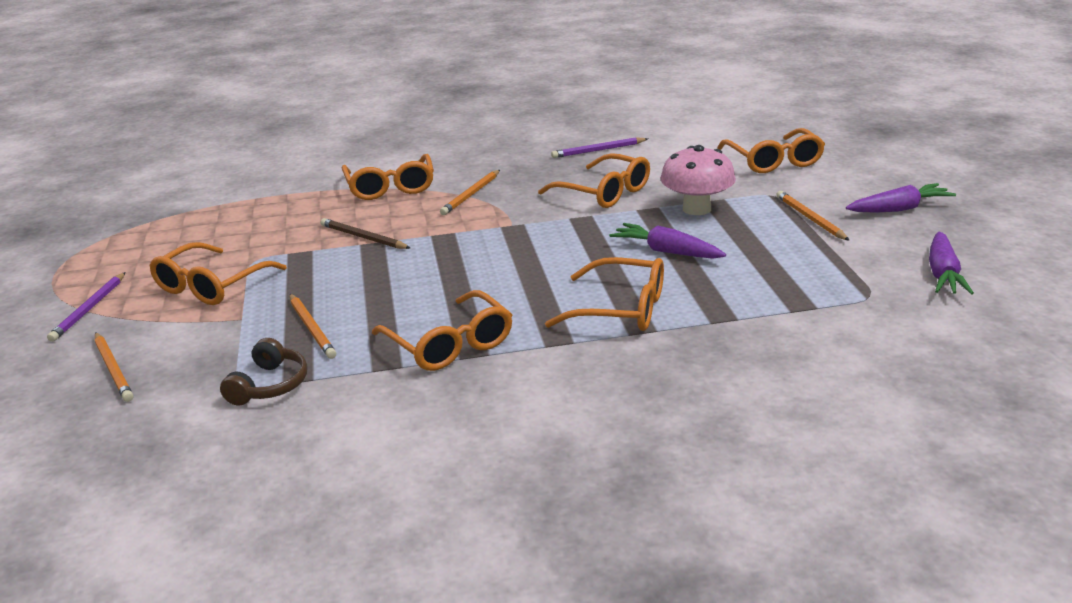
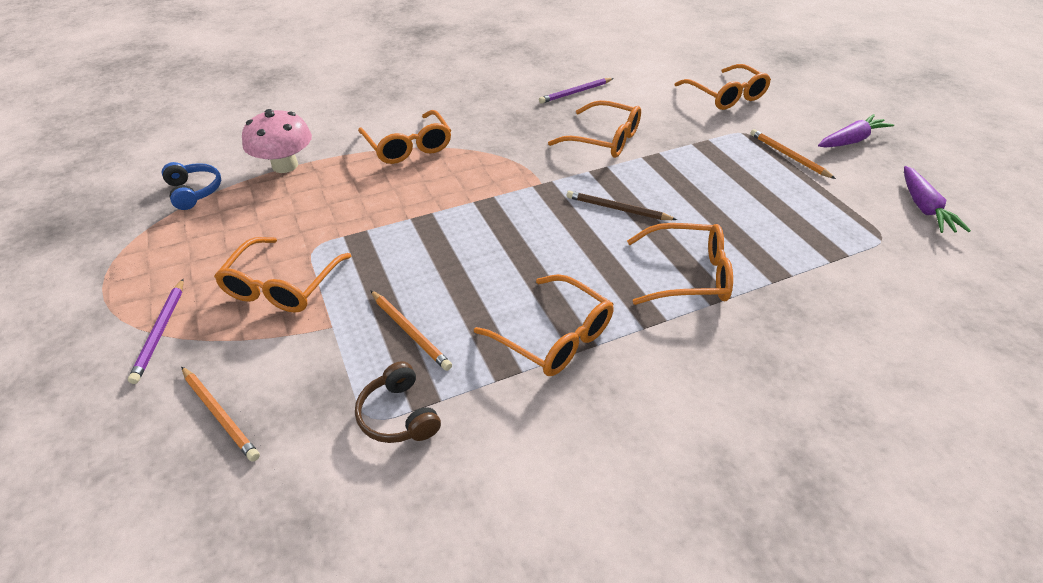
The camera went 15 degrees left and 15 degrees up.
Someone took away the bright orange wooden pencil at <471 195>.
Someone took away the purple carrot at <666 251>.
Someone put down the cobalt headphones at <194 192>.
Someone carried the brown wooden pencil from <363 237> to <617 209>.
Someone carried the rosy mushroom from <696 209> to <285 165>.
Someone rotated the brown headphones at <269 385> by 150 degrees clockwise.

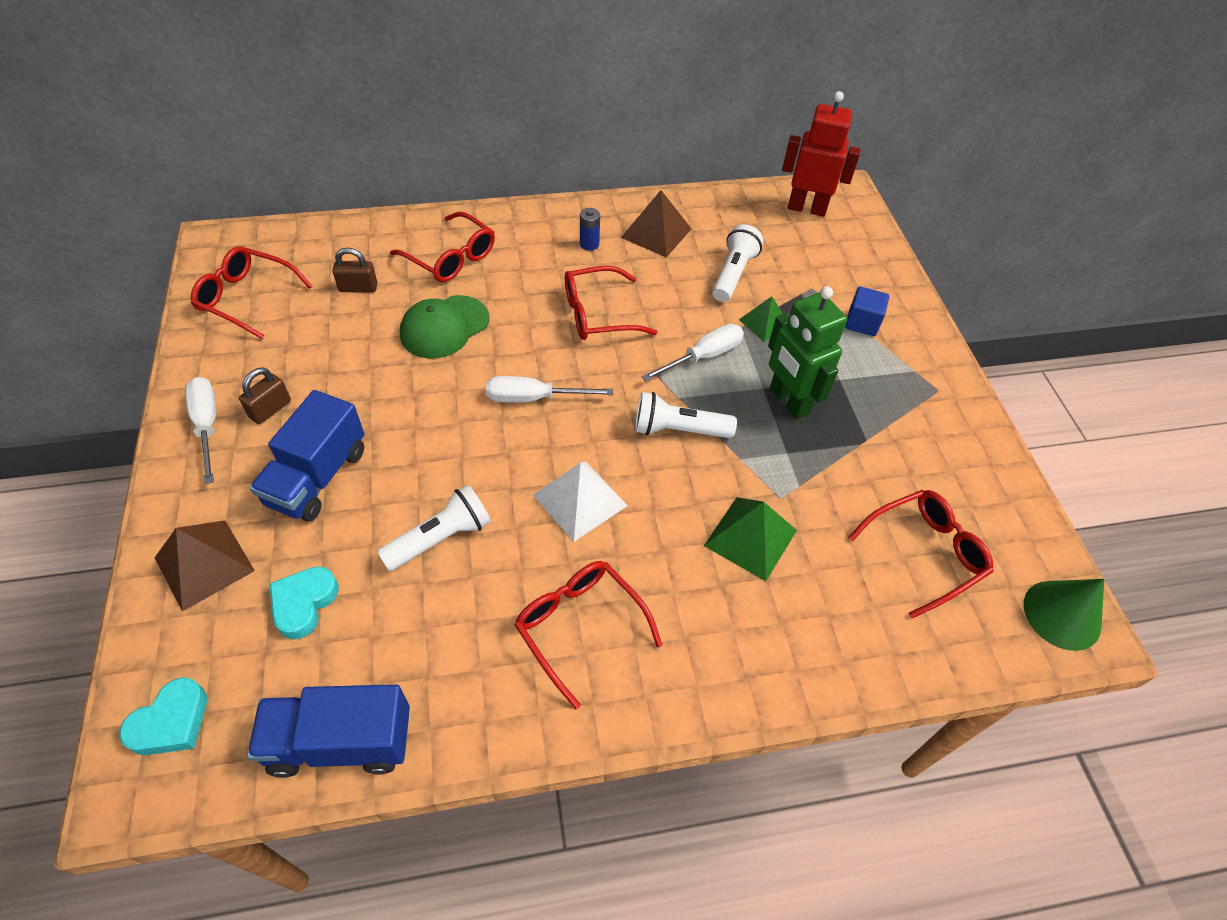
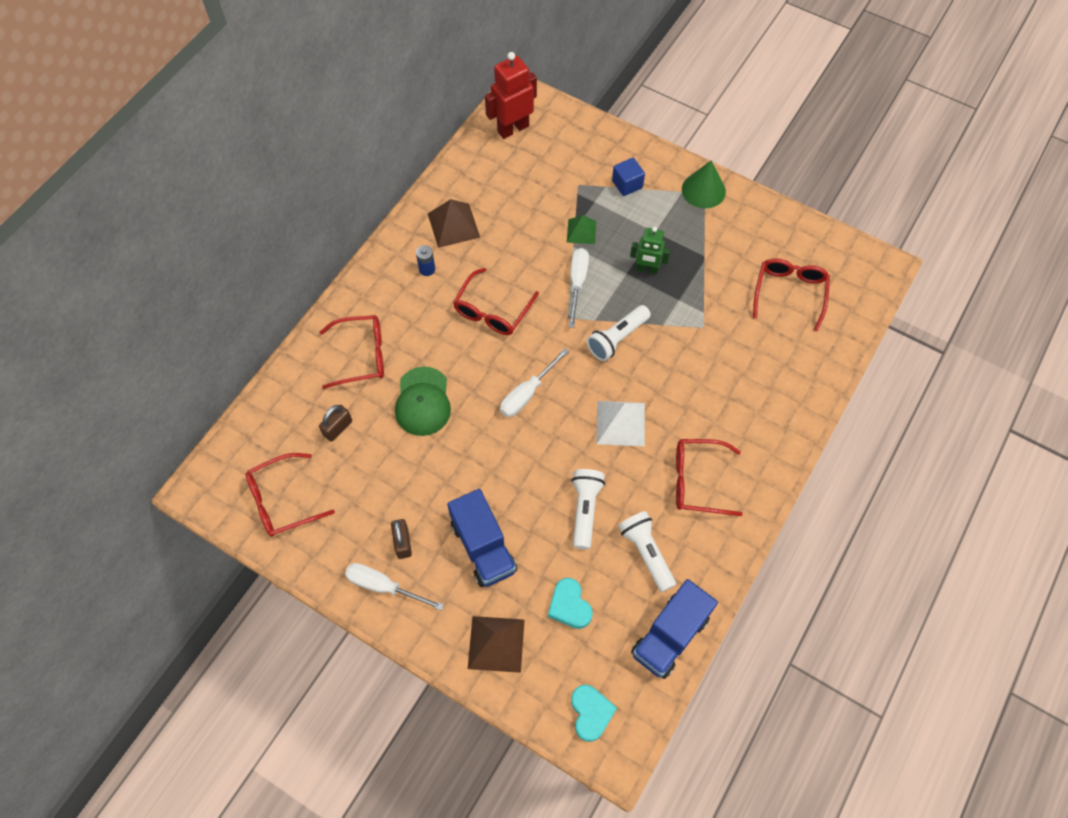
The camera went 45 degrees left and 10 degrees up.
Someone took away the leaf-green pyramid at <750 537>.
Someone carried the white torch from <733 274> to <646 553>.
Someone carried the leaf-green solid cone from <1062 614> to <703 190>.
Someone scaled the leaf-green toy robot at <788 401> by 0.64.

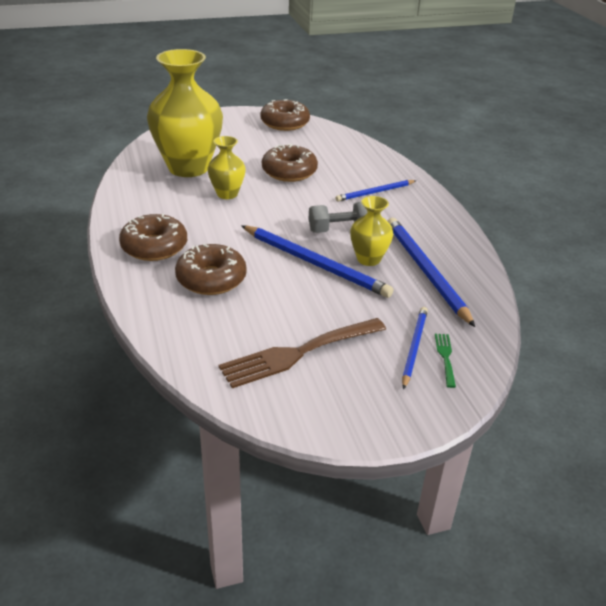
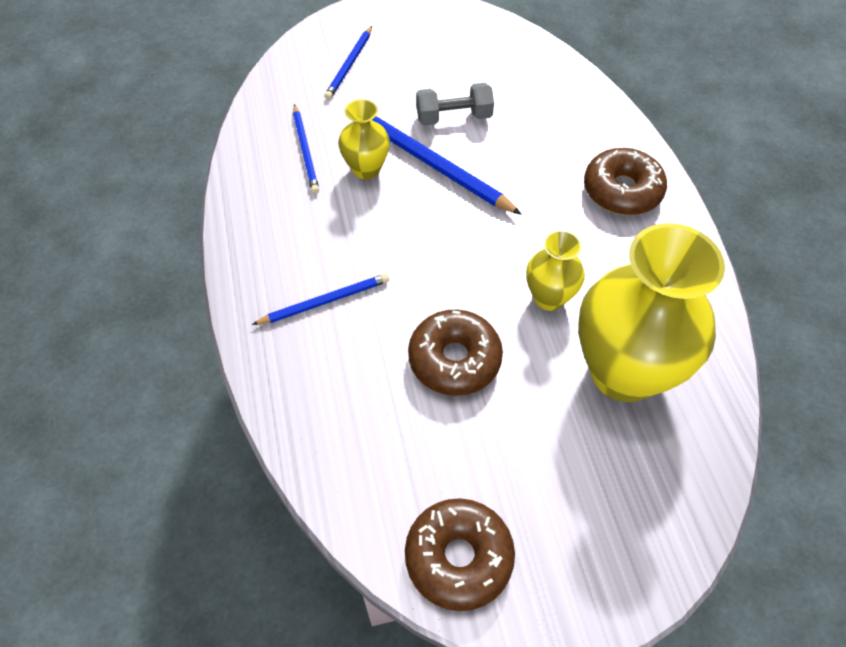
The camera went 175 degrees left and 20 degrees up.
Someone took away the brown donut at <211 279>.
Someone took away the brown table fork at <298 353>.
Someone took away the leaf-green table fork at <445 357>.
Someone carried the gray dumbbell from <340 229> to <454 117>.
Someone scaled the cobalt wooden pencil at <425 271> by 0.59.

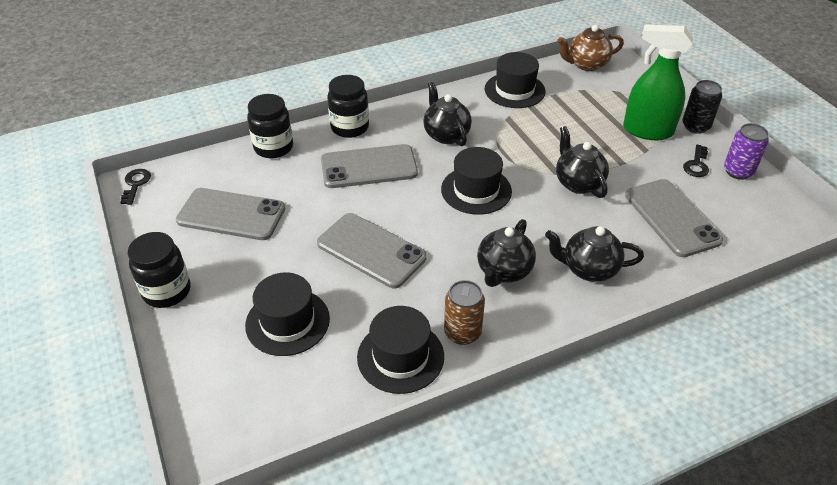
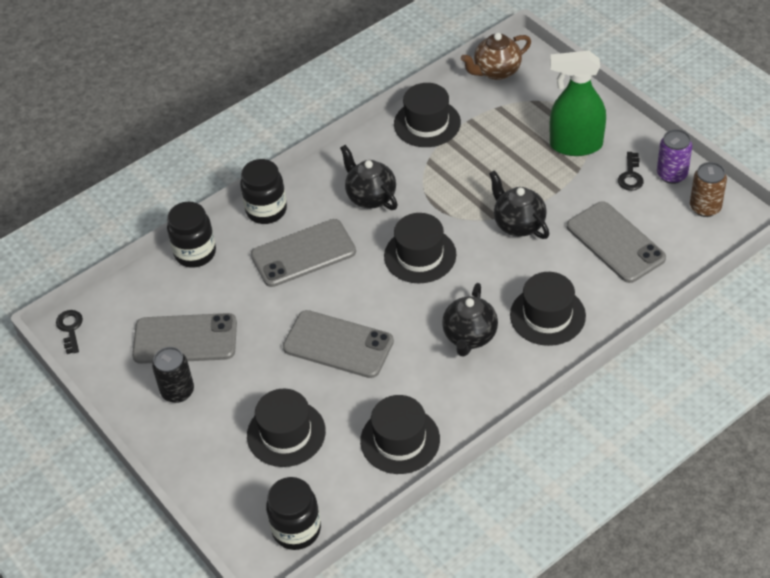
The camera went 10 degrees left and 5 degrees up.
Someone carried the black jar from <167 291> to <296 530>.
Someone carried the brown soda can from <462 332> to <705 207>.
Someone carried the black soda can from <695 126> to <177 391>.
Someone swapped the black tea pot at <588 269> for the black hat at <547 315>.

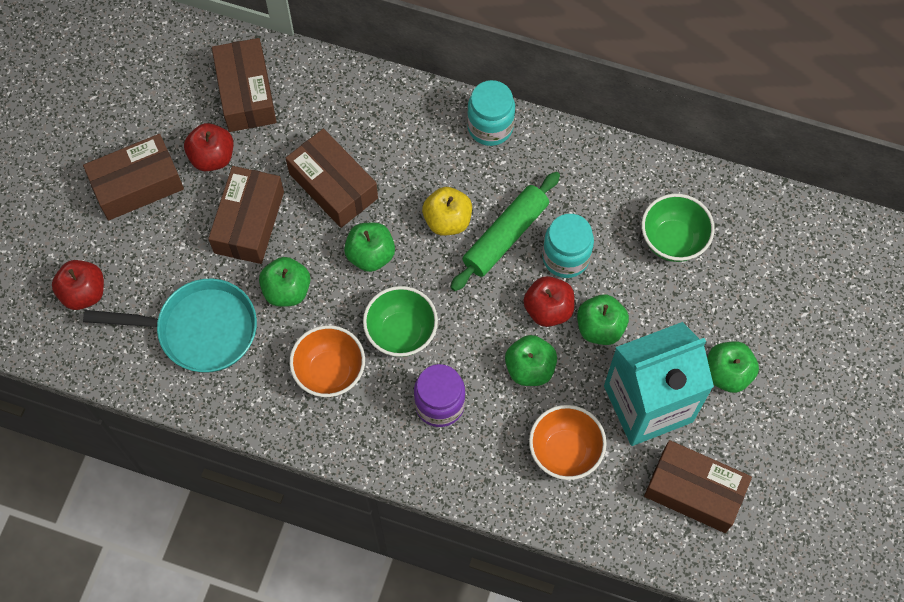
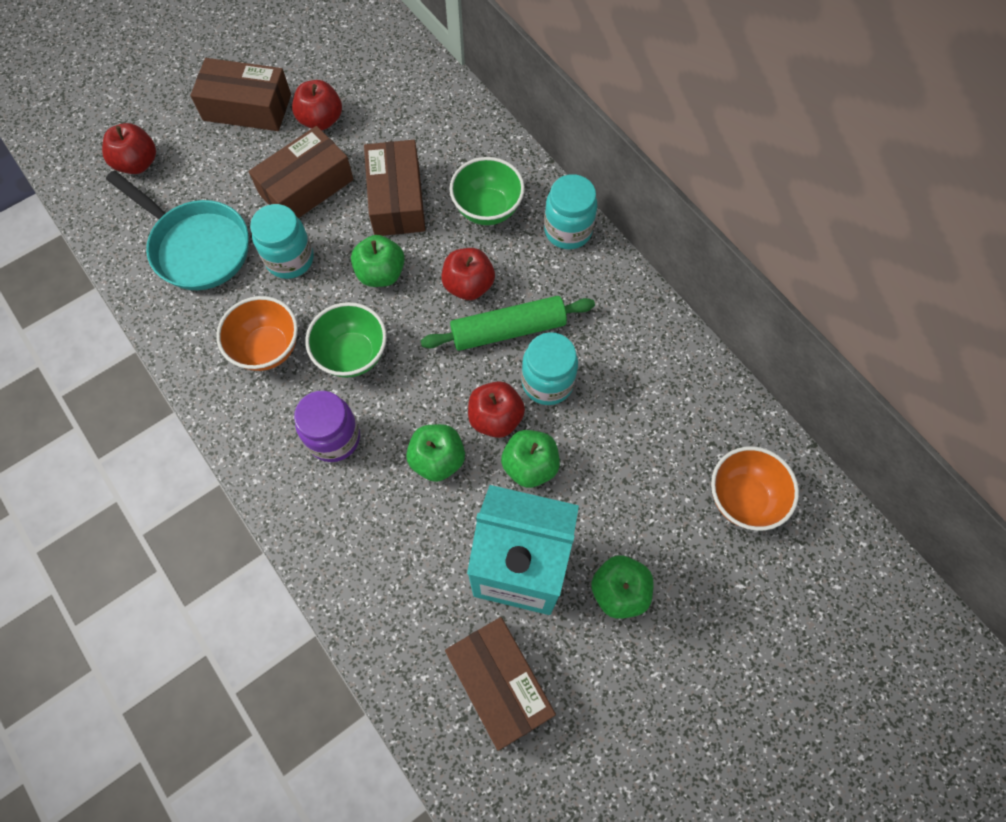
The camera went 35 degrees right and 0 degrees up.
Someone took away the brown package at <246 93>.
Someone carried the bright orange bowl from <565 451> to <743 498>.
Someone carried the leaf-green bowl from <672 240> to <487 209>.
Someone swapped the leaf-green apple fruit at <287 290> for the turquoise jar at <290 259>.
Someone repainted the bright yellow apple fruit at <447 220>, which became the crimson apple fruit at <468 285>.

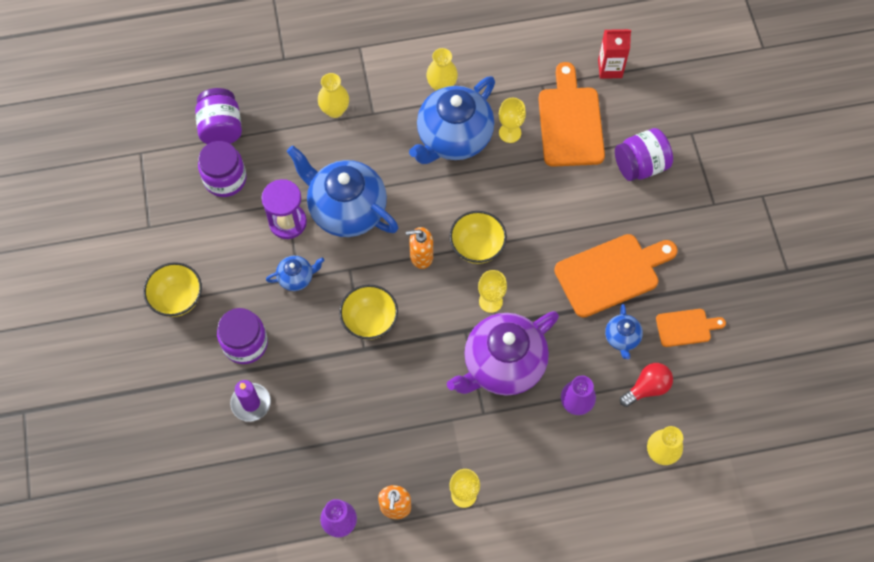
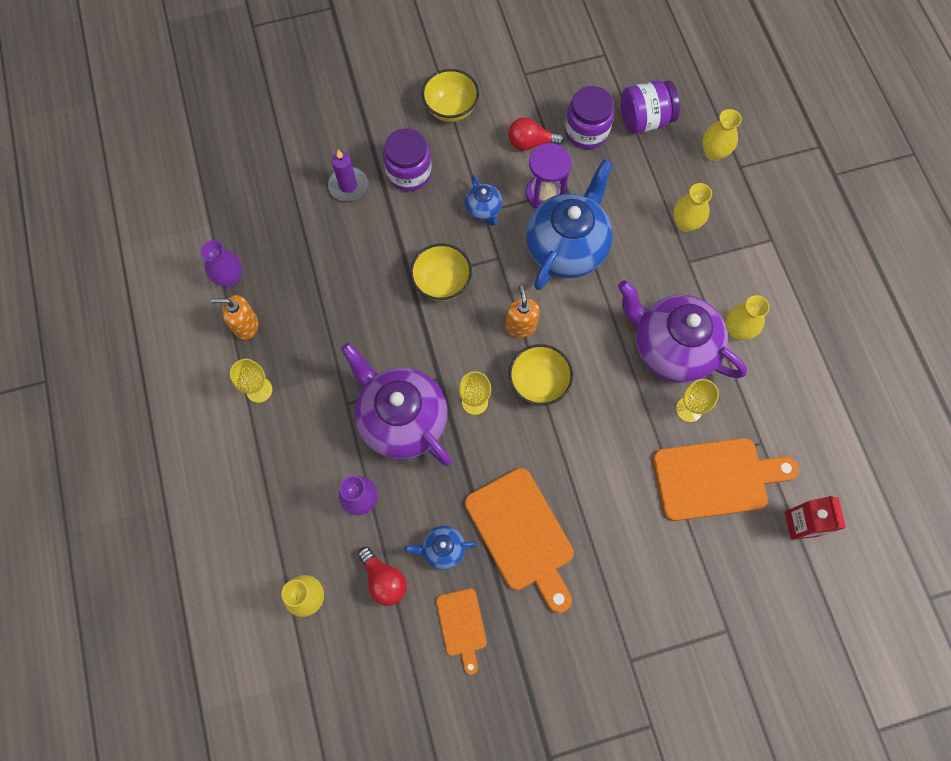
The camera went 85 degrees right and 5 degrees up.
Someone took away the purple jar at <640 165>.
Someone put down the crimson light bulb at <530 143>.
Someone put down the bright yellow tall vase at <714 153>.
Someone repainted the cobalt tea pot at <453 138>, which became the purple tea pot at <671 348>.

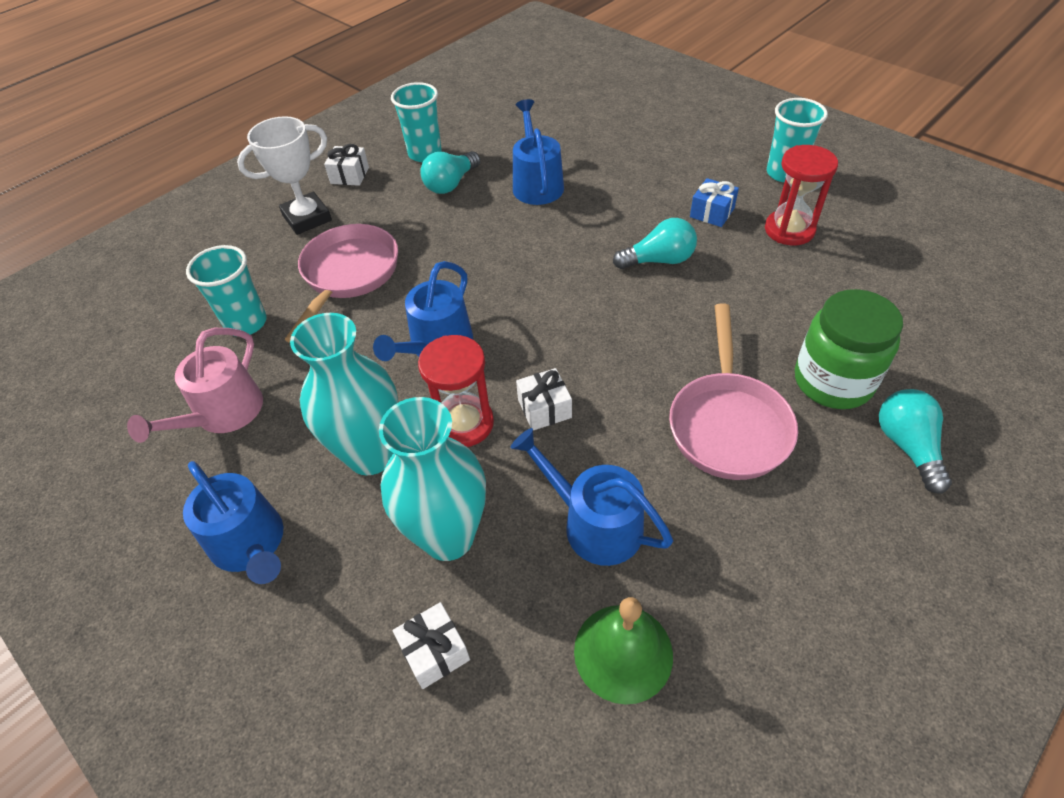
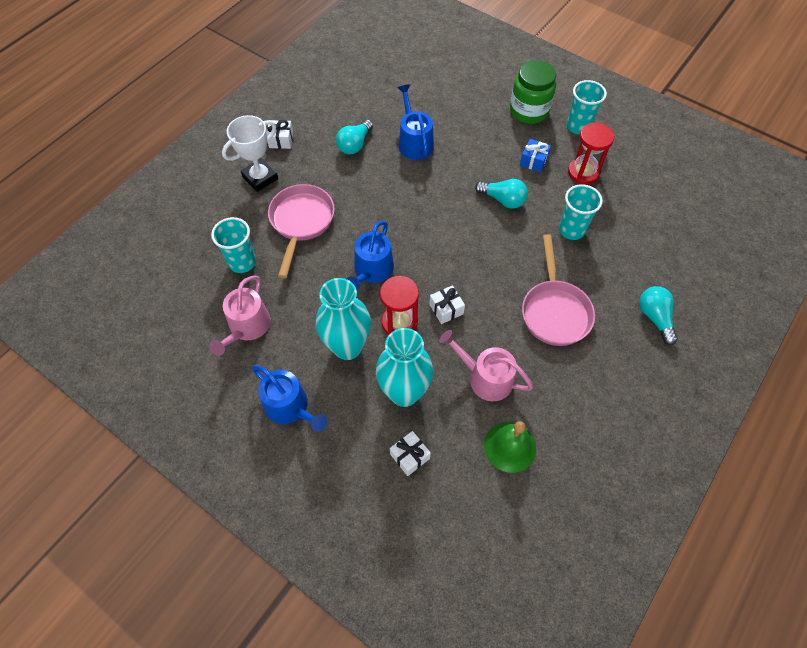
The camera went 10 degrees left and 10 degrees up.
Someone carried the turquoise tumbler from <425 154> to <571 230>.
Someone carried the leaf-green jar from <833 381> to <529 111>.
Someone repainted the cobalt watering can at <594 523>, which became the rosy watering can at <485 378>.
Someone rotated the turquoise light bulb at <659 260> by 45 degrees clockwise.

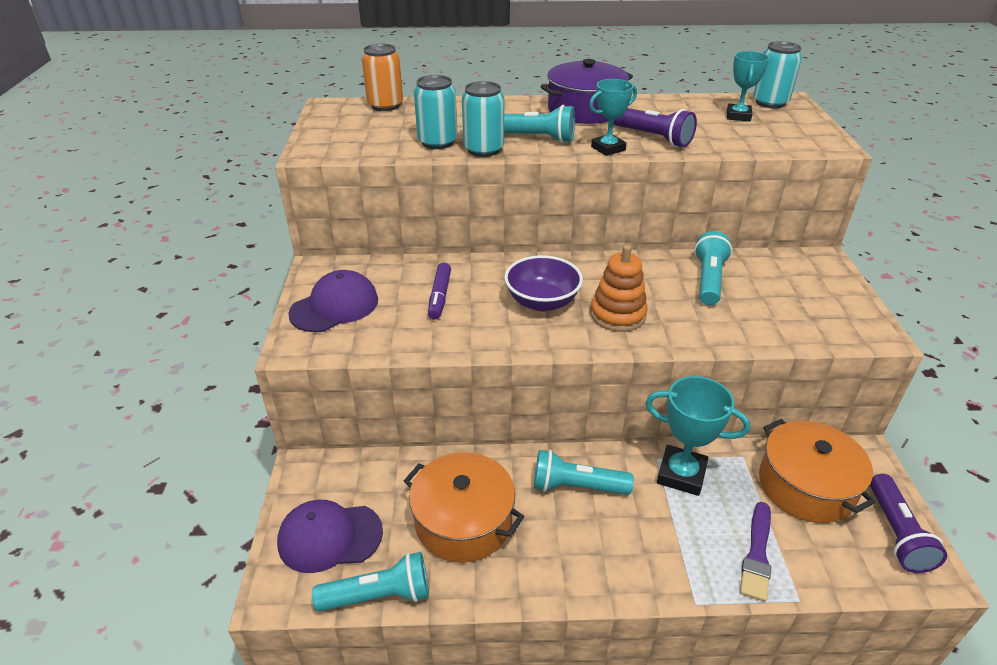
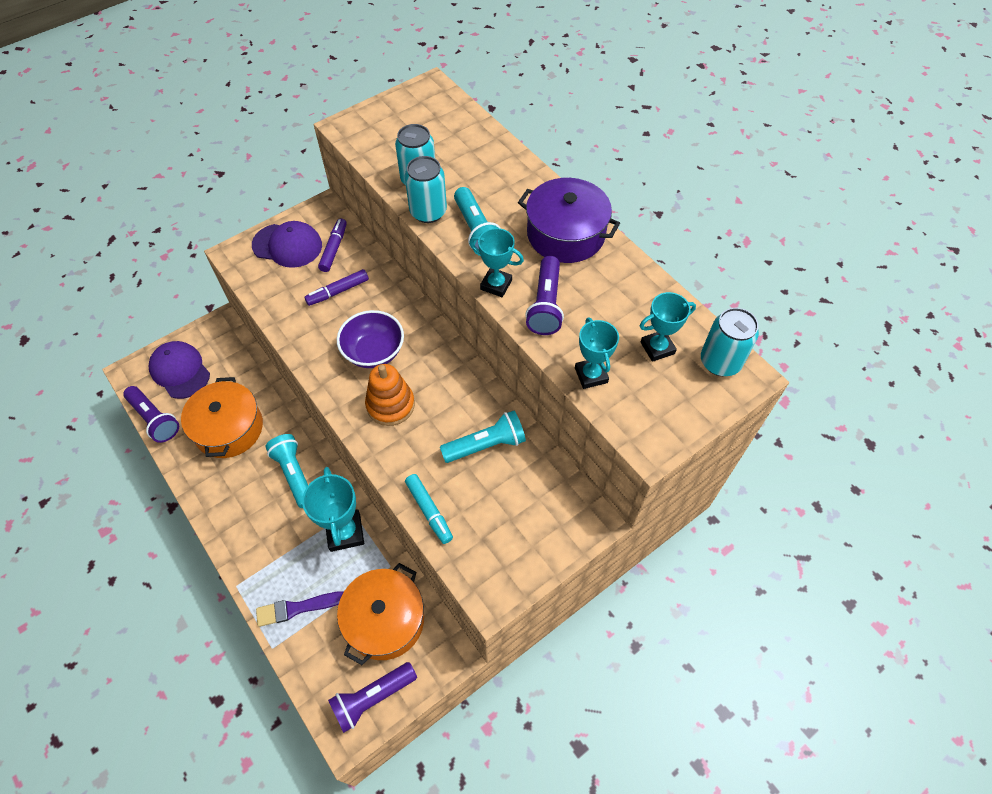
The camera went 55 degrees right and 20 degrees up.
Someone took away the bright orange soda can at <385 105>.
Someone put down the purple marker at <334 249>.
Someone put down the turquoise marker at <429 511>.
Someone put down the turquoise award cup at <591 375>.
Someone repainted the turquoise torch at <379 595>, which became the purple torch at <155 419>.

